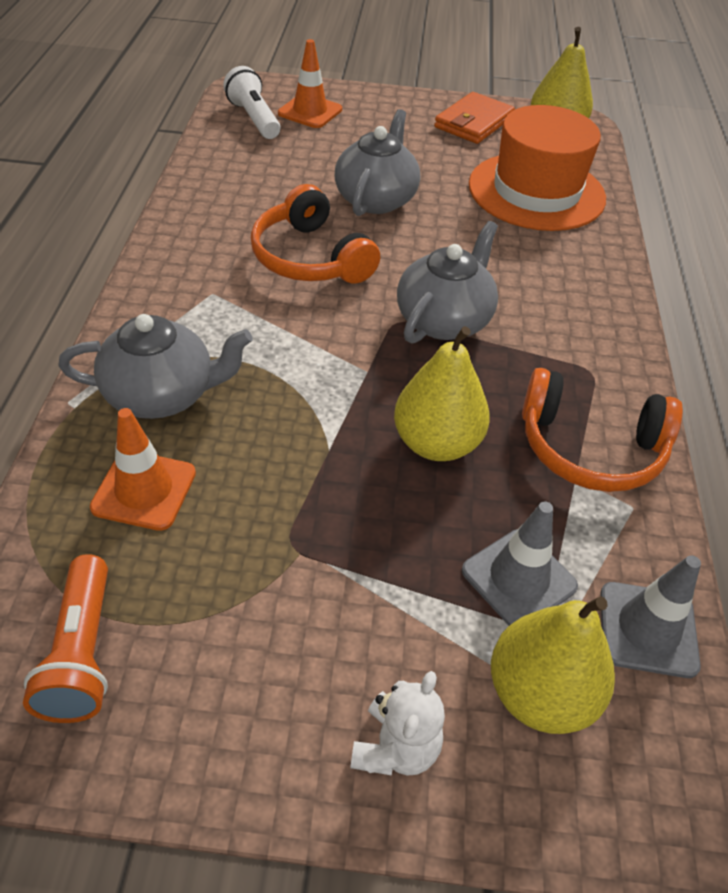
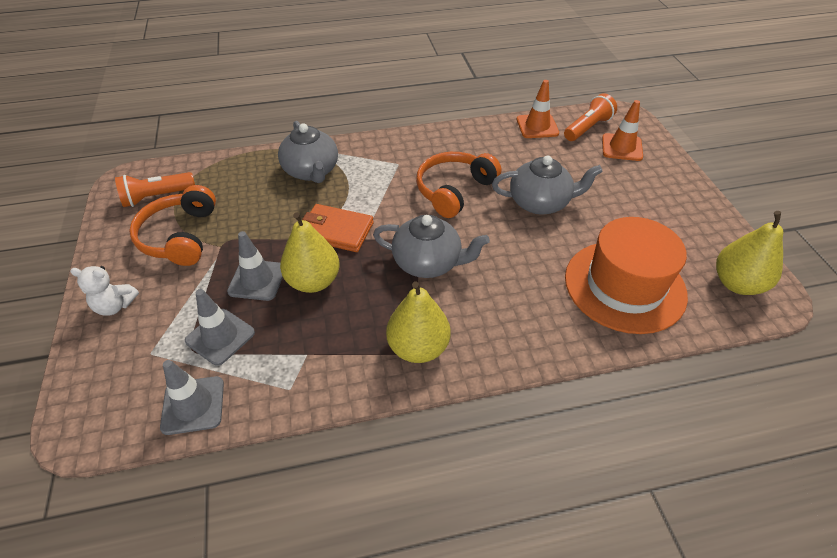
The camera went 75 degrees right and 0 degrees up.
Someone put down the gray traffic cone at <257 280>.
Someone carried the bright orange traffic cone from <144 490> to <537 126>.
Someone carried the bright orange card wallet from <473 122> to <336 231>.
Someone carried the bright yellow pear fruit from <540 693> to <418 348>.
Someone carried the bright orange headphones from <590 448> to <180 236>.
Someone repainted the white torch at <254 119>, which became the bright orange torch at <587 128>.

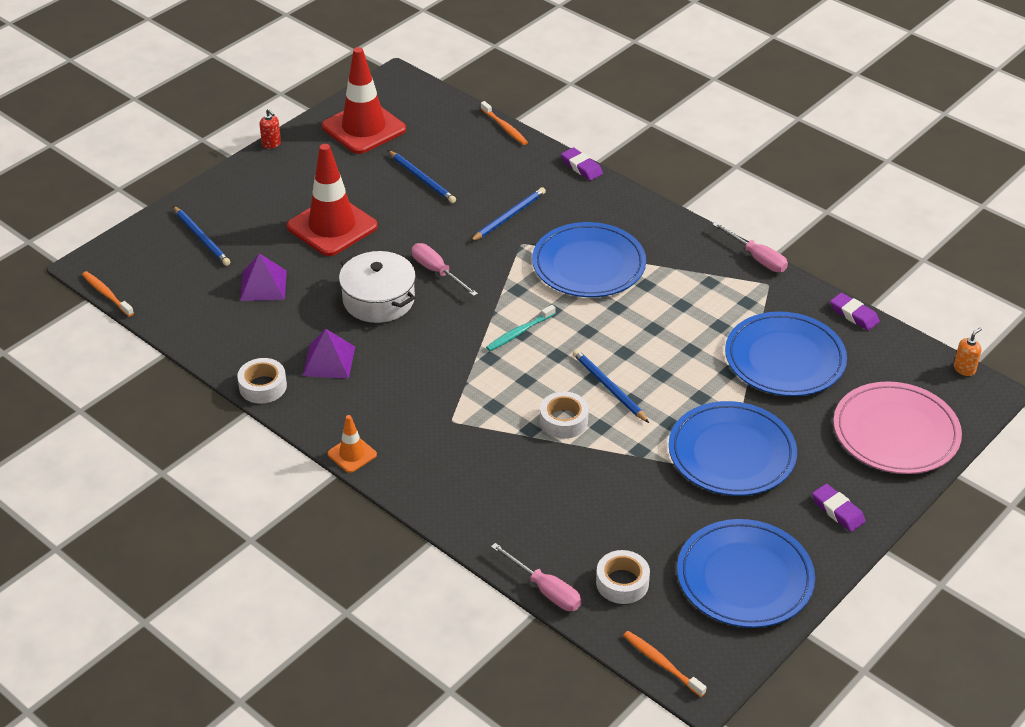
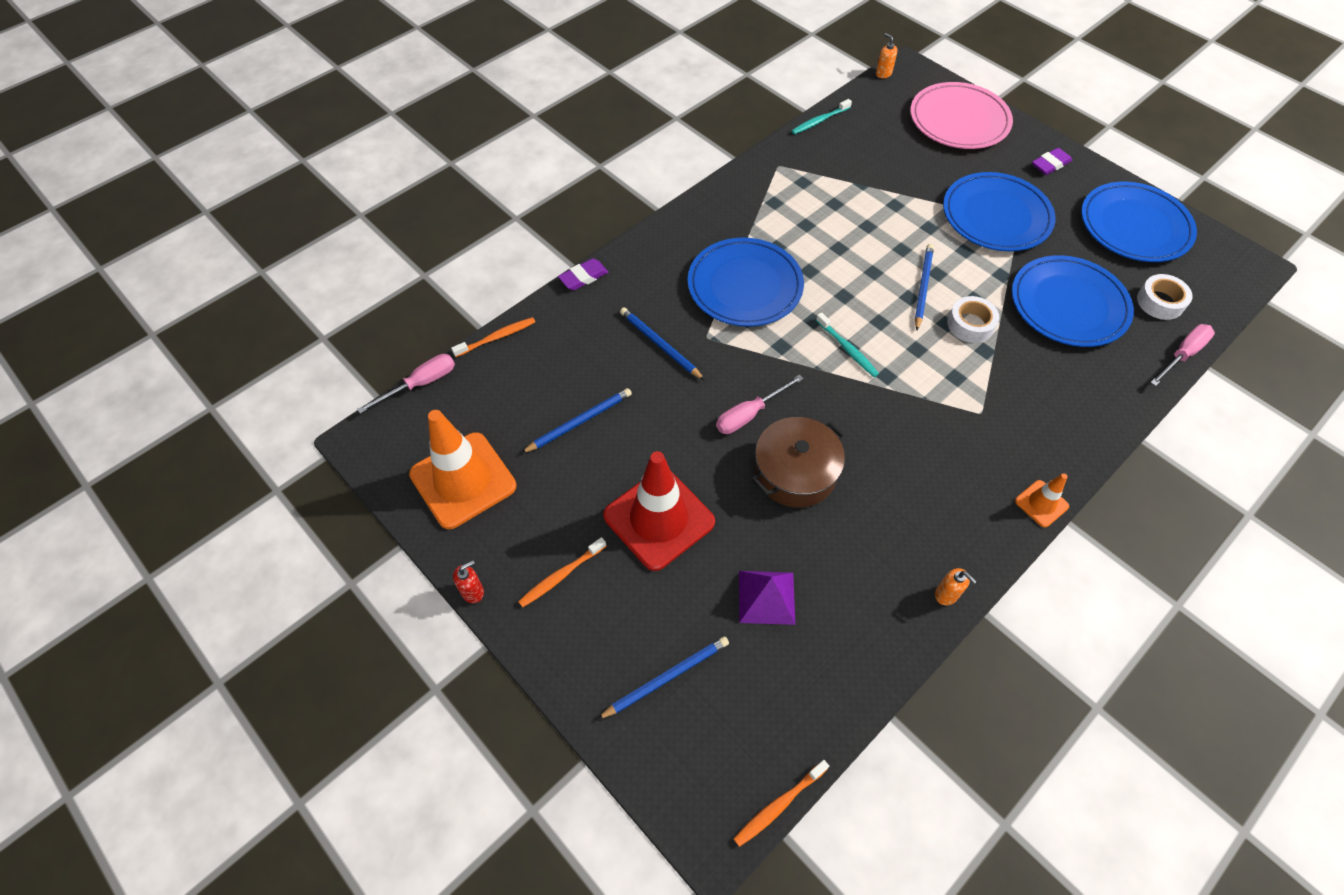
The camera went 85 degrees left and 15 degrees up.
Someone took away the purple pyramid at <329 361>.
Someone carried the bright orange dental brush from <661 663> to <561 575>.
Someone carried the rosy screwdriver from <756 258> to <420 384>.
Someone carried the cobalt flat dish from <784 359> to <1068 305>.
Someone swapped the white roll of tape at <263 386> for the bright orange soap dispenser at <946 594>.
Someone swapped the purple gum eraser at <854 315> for the turquoise dental brush at <819 121>.
Someone repainted the crimson traffic cone at <364 128>, which became the bright orange traffic cone at <463 480>.
Someone repainted the white pot at <379 299>, which became the brown pot at <795 472>.
Someone rotated the cobalt wooden pencil at <609 388> by 135 degrees clockwise.

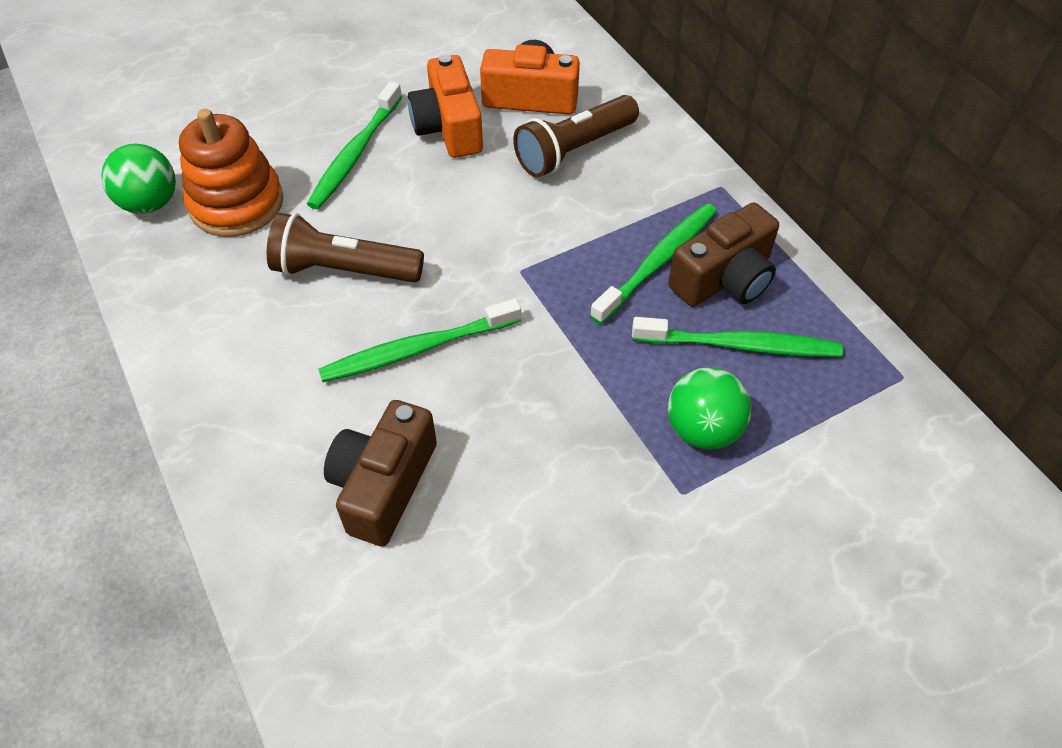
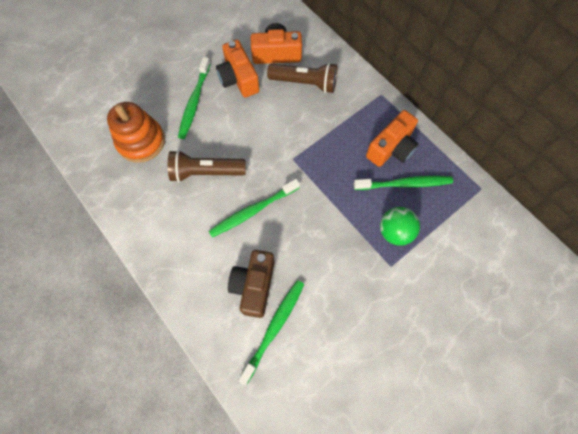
The camera went 10 degrees left and 15 degrees up.
Someone took away the leaf-green play ball at <150 203>.
Someone carried the leaf-green dental brush from <658 261> to <274 327>.
Someone repainted the brown camera at <724 279>, which became the bright orange camera at <391 148>.
Someone rotated the brown torch at <574 150> by 120 degrees counterclockwise.

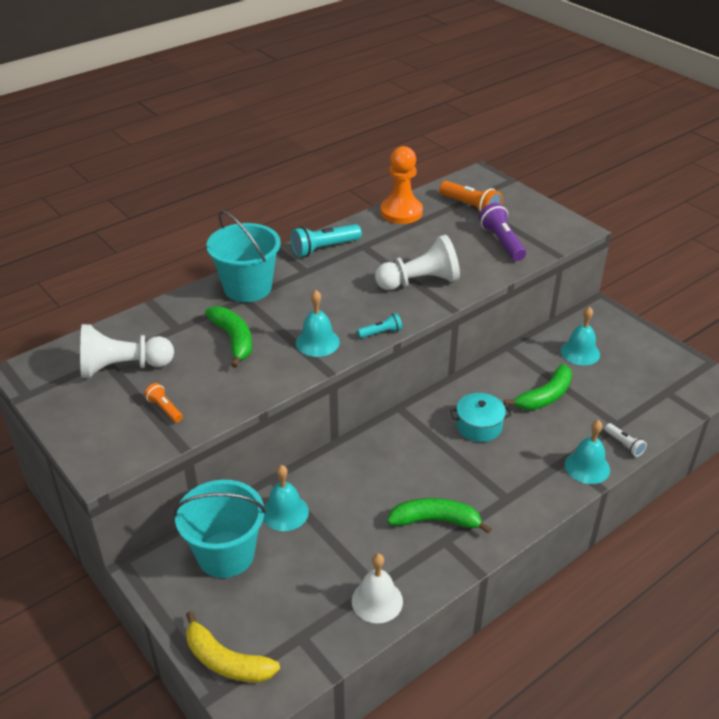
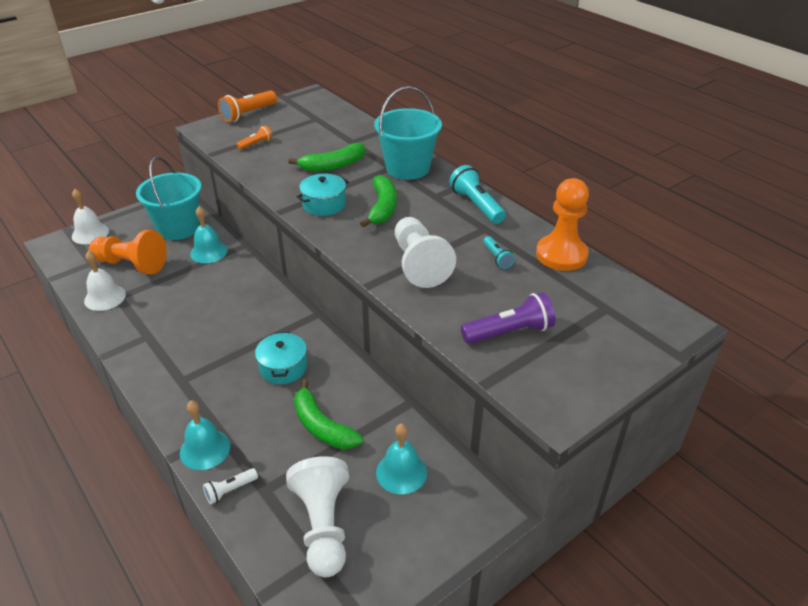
The camera went 90 degrees right and 0 degrees up.
Someone put down the bright orange game pawn at <132 264>.
Someone carried the white game pawn from <123 367> to <323 526>.
Someone carried the turquoise torch from <381 333> to <497 258>.
Someone carried the leaf-green banana fruit from <435 520> to <382 208>.
Someone carried the bright orange torch from <470 207> to <248 114>.
Someone swapped the bright yellow banana fruit at <226 661> for the white bell at <90 233>.
Someone swapped the turquoise bell at <317 342> for the turquoise pot at <324 204>.

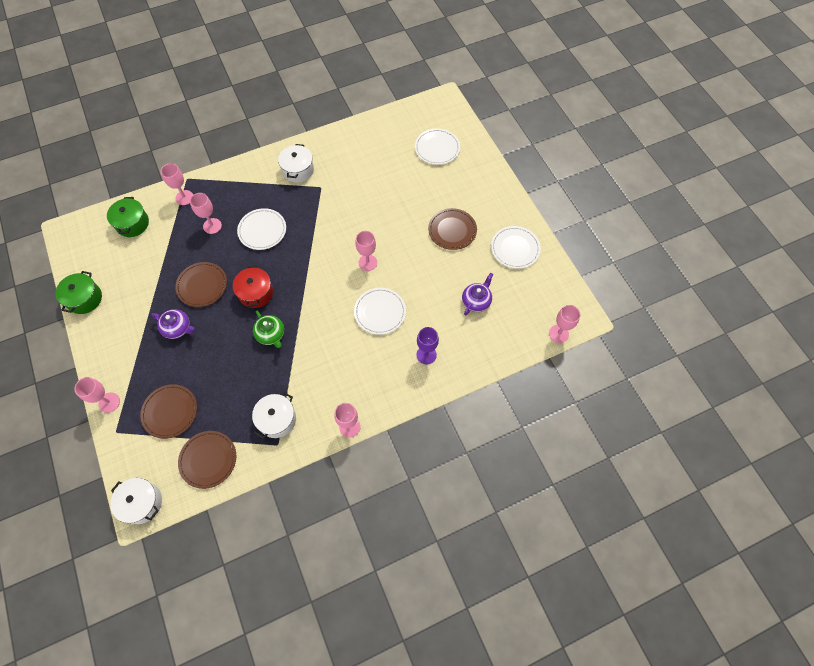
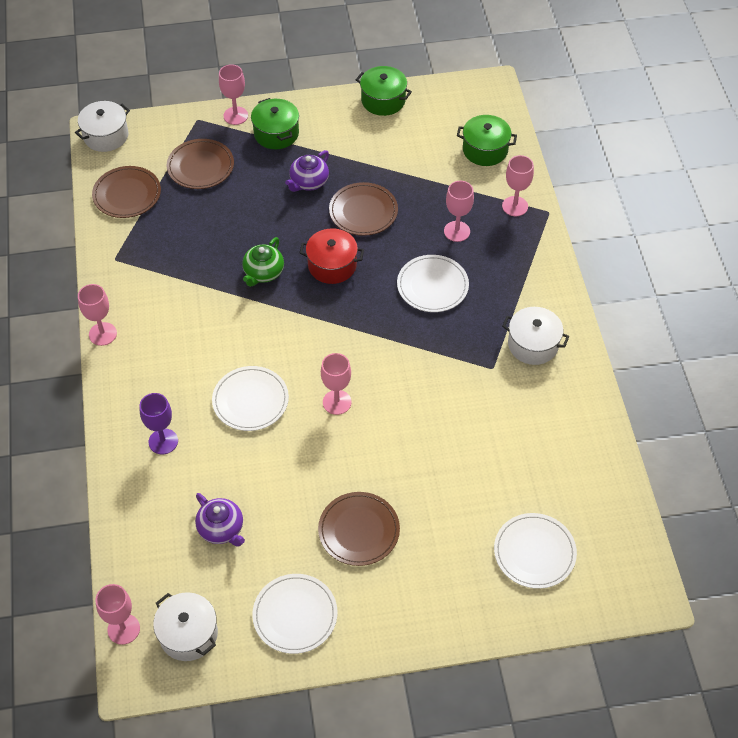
The camera went 105 degrees right and 10 degrees down.
Someone put down the leaf-green pot at <276 133>.
Someone carried the white pot from <277 419> to <188 634>.
Someone rotated the leaf-green tea pot at <271 335> by 45 degrees counterclockwise.

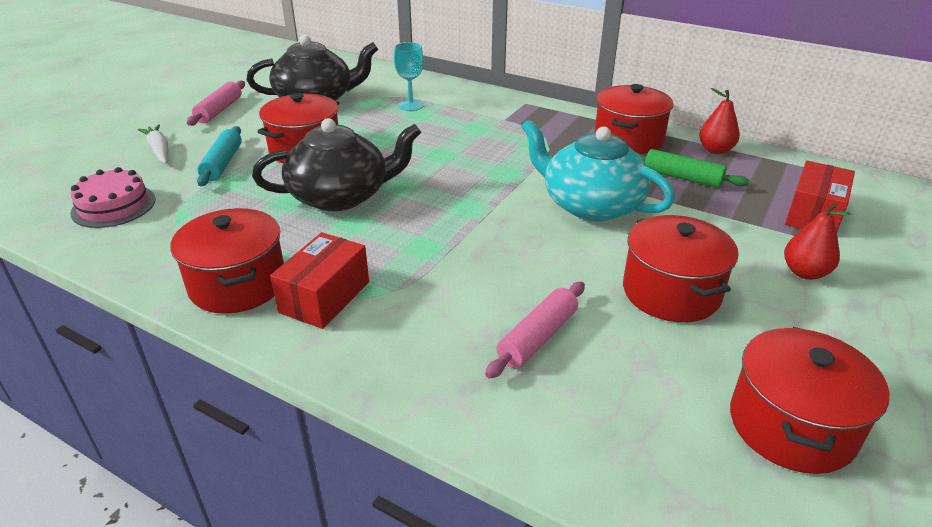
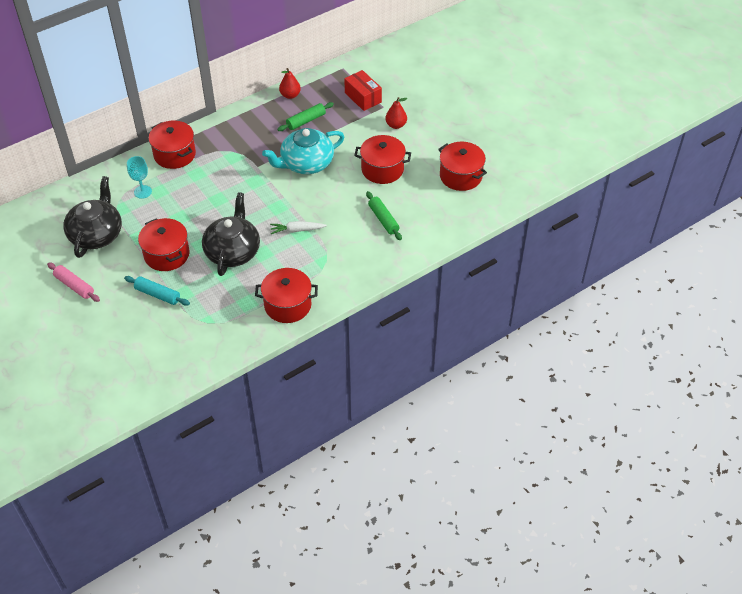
The camera went 65 degrees left and 15 degrees up.
Someone took away the rosy cake at <114 206>.
Someone took away the crimson package at <324 297>.
Someone carried the white carrot from <159 150> to <297 230>.
Someone carried the crimson pot from <628 139> to <174 154>.
Someone repainted the rosy rolling pin at <537 337>, which became the leaf-green rolling pin at <383 219>.

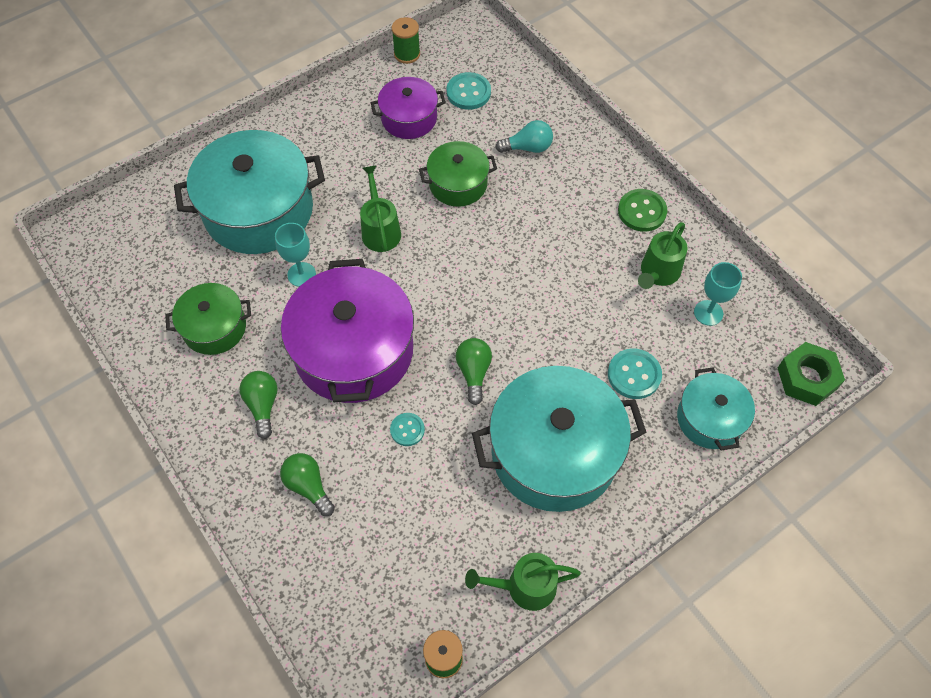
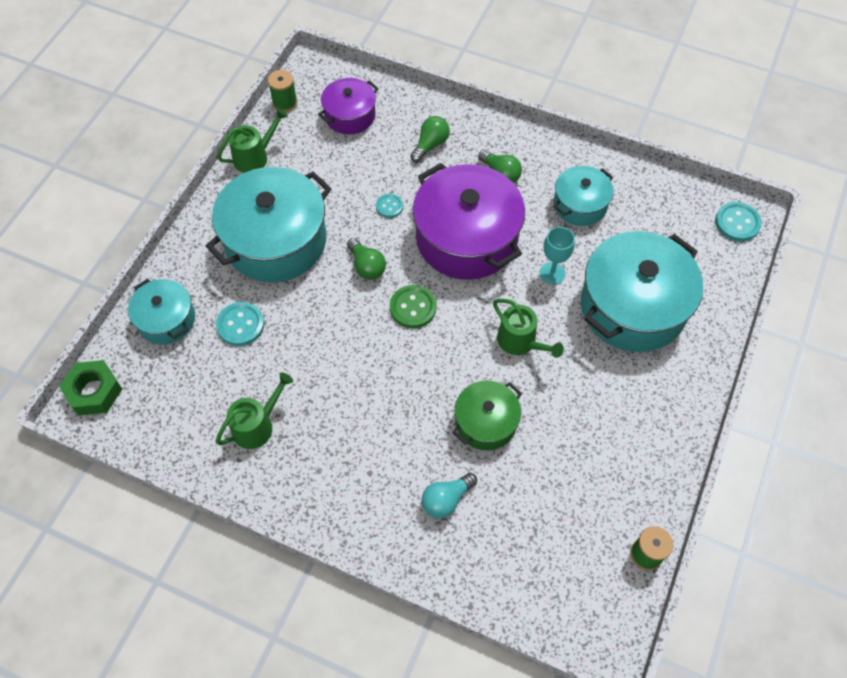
The camera went 150 degrees right and 0 degrees up.
Someone took away the turquoise goblet at <708 313>.
Someone carried the purple pot from <409 118> to <350 115>.
Someone carried the turquoise shirt button from <468 92> to <737 223>.
Someone carried the leaf-green shirt button from <642 211> to <413 307>.
Someone repainted the leaf-green pot at <214 327>, which became the turquoise pot at <580 205>.
Someone rotated the leaf-green light bulb at <308 486> by 75 degrees counterclockwise.
Someone rotated the leaf-green watering can at <658 273> by 45 degrees clockwise.

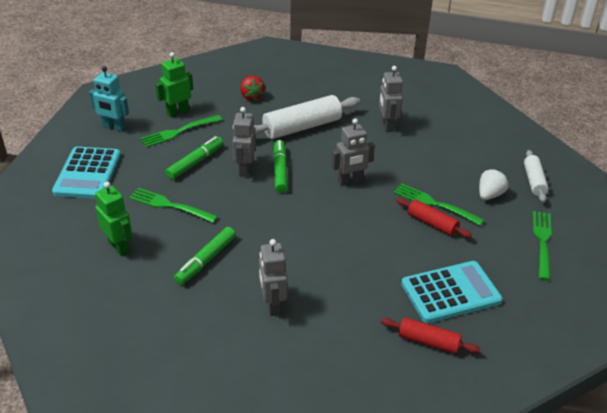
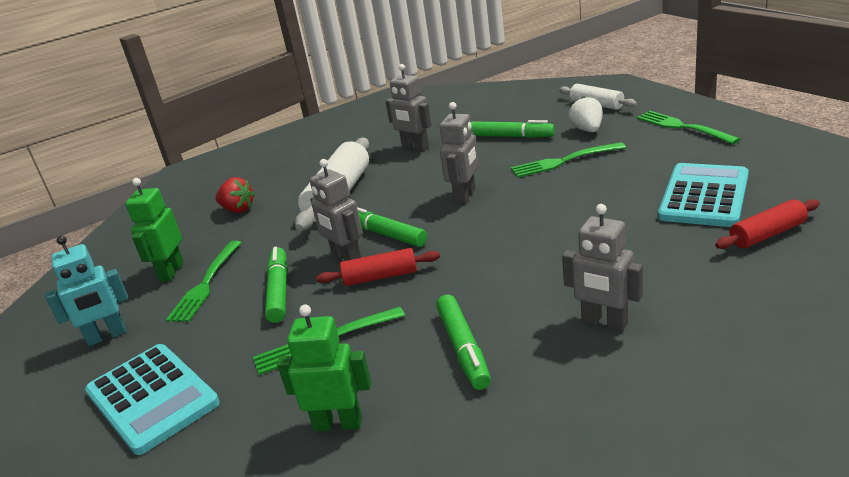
The camera went 40 degrees left and 10 degrees down.
Someone put down the leaf-green marker at <511 136>.
Someone carried the crimson rolling pin from <432 223> to <380 277>.

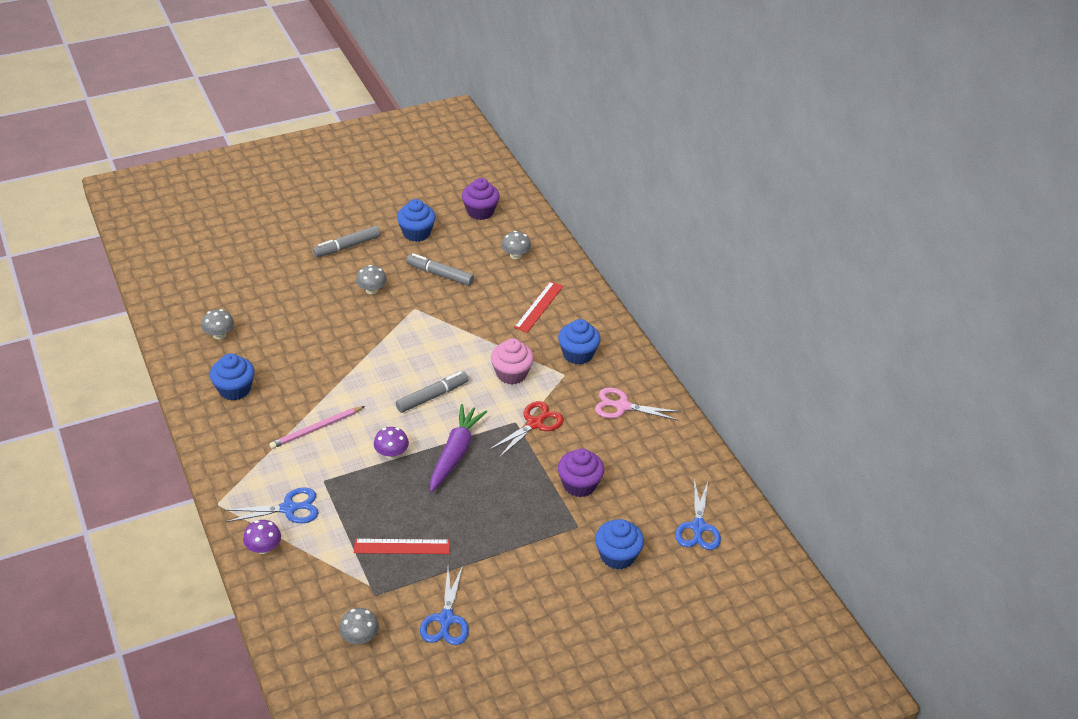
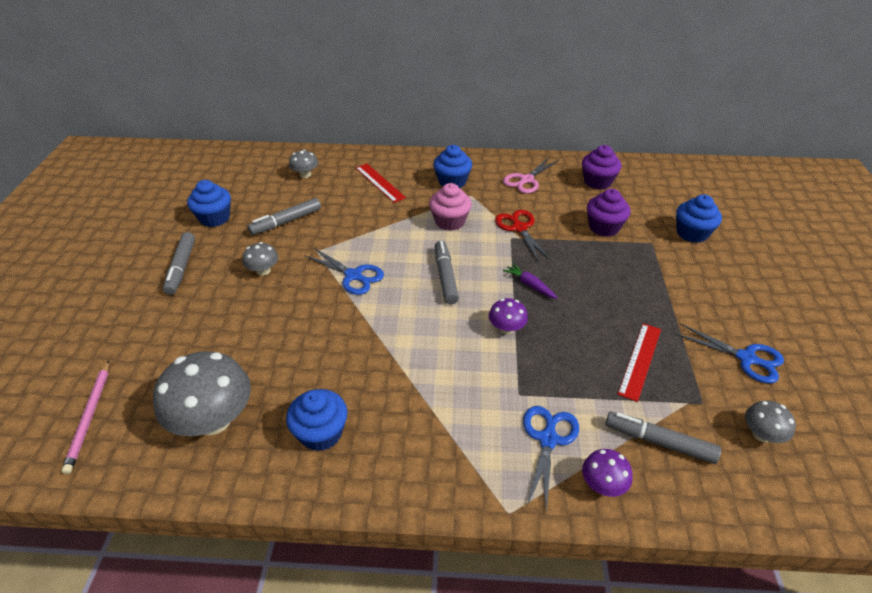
The camera went 60 degrees left and 0 degrees up.
Someone put down the gray marker at <659 442>.
Someone carried the rosy wooden pencil from <316 429> to <89 417>.
Someone carried the purple fairy cake from <480 211> to <597 182>.
Someone carried the cobalt shears from <698 527> to <353 275>.
Someone scaled the gray mushroom at <219 335> by 2.02.
Someone scaled the purple carrot at <455 453> by 0.52.

